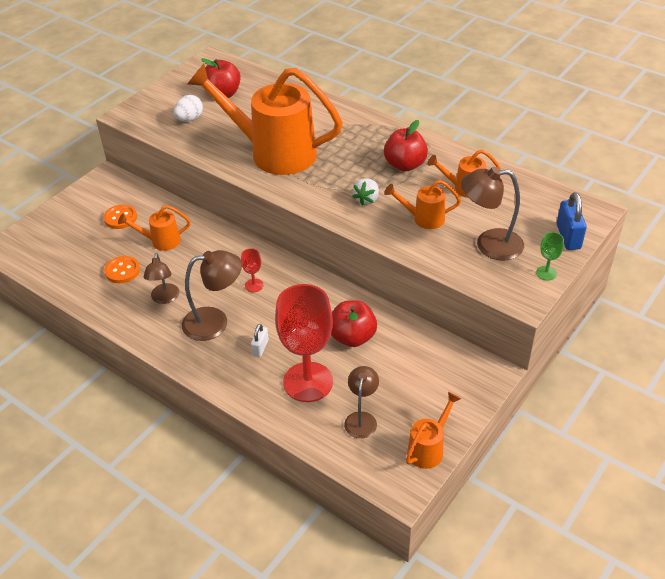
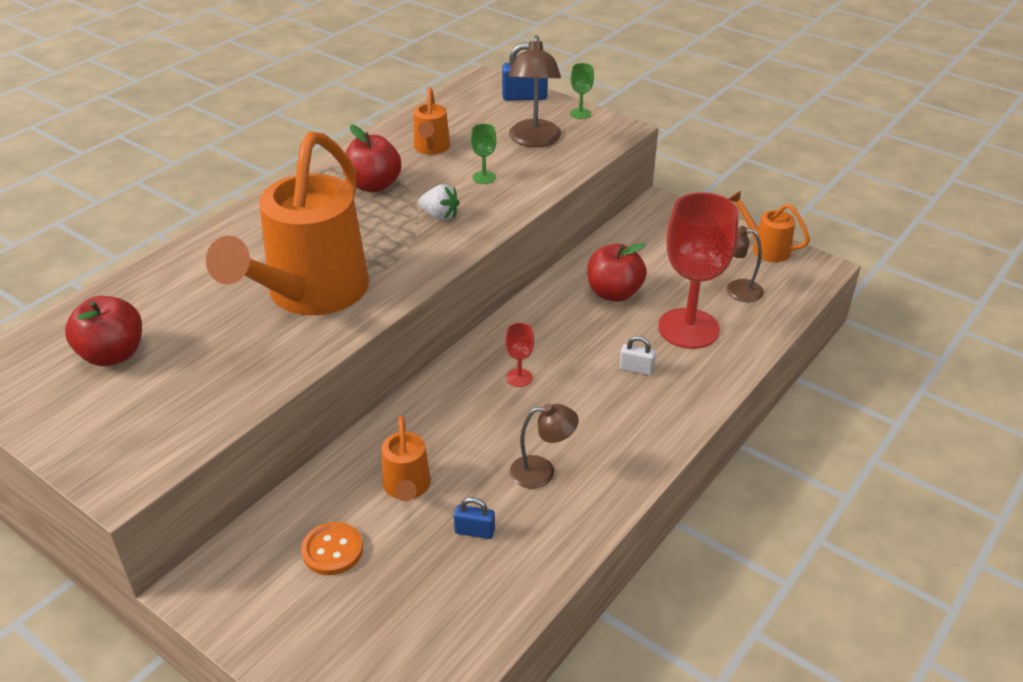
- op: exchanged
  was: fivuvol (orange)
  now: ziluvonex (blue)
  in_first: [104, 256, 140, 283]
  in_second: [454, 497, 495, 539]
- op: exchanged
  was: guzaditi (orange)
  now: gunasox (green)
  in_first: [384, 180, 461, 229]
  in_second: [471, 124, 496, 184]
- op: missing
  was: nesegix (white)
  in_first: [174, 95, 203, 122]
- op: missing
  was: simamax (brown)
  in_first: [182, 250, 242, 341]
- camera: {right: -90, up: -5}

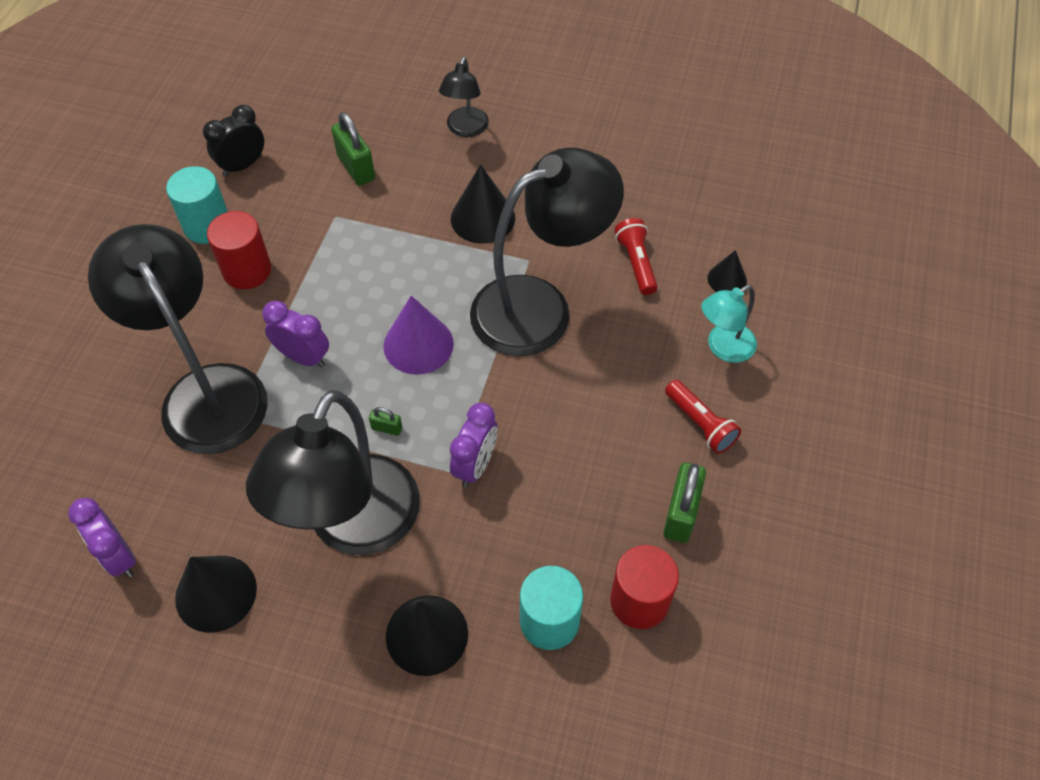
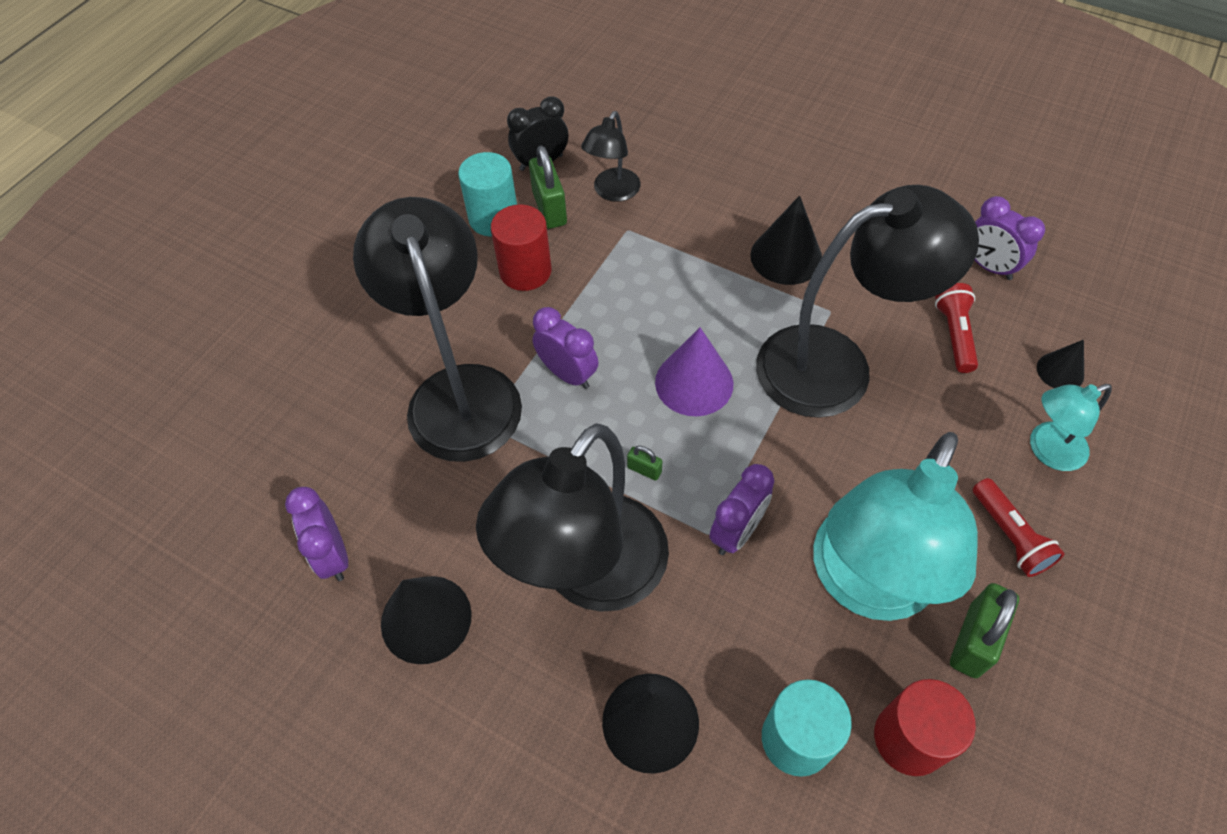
- op: relocated
  was: ziluvonex (green)
  in_first: [331, 112, 375, 186]
  in_second: [529, 146, 567, 229]
- op: relocated
  was: simamax (black)
  in_first: [439, 57, 489, 137]
  in_second: [581, 111, 640, 202]
- op: appeared
  now: simamax (turquoise)
  in_second: [813, 432, 978, 621]
- op: appeared
  now: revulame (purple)
  in_second: [975, 196, 1045, 280]
- camera: {right: 15, up: 0}

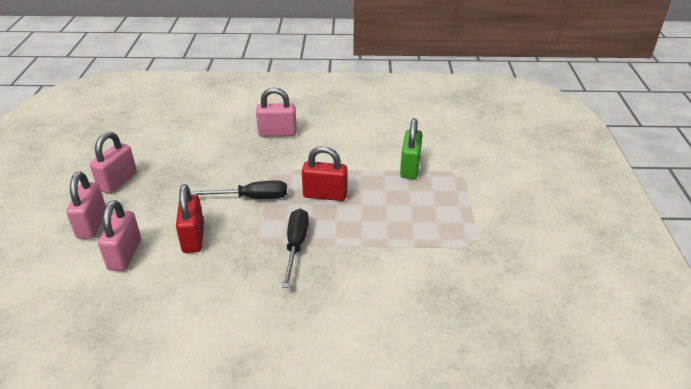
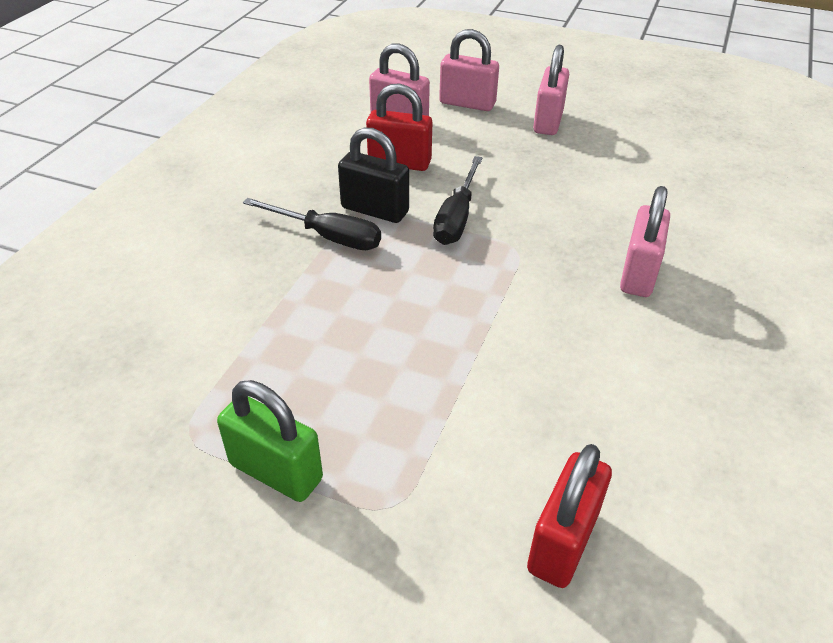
- op: relocated
  was: ziluvonex (green)
  in_first: [400, 118, 423, 179]
  in_second: [217, 380, 323, 502]
- op: appeared
  now: ziluvonex (black)
  in_second: [338, 127, 409, 223]
- op: relocated
  was: ziluvonex (red)
  in_first: [302, 146, 347, 201]
  in_second: [527, 444, 612, 588]
- op: spun
  was: ziluvonex (pink)
  in_first: [90, 132, 137, 194]
  in_second: [533, 45, 569, 135]
  clockwise: 60
- camera: {right: 110, up: 5}

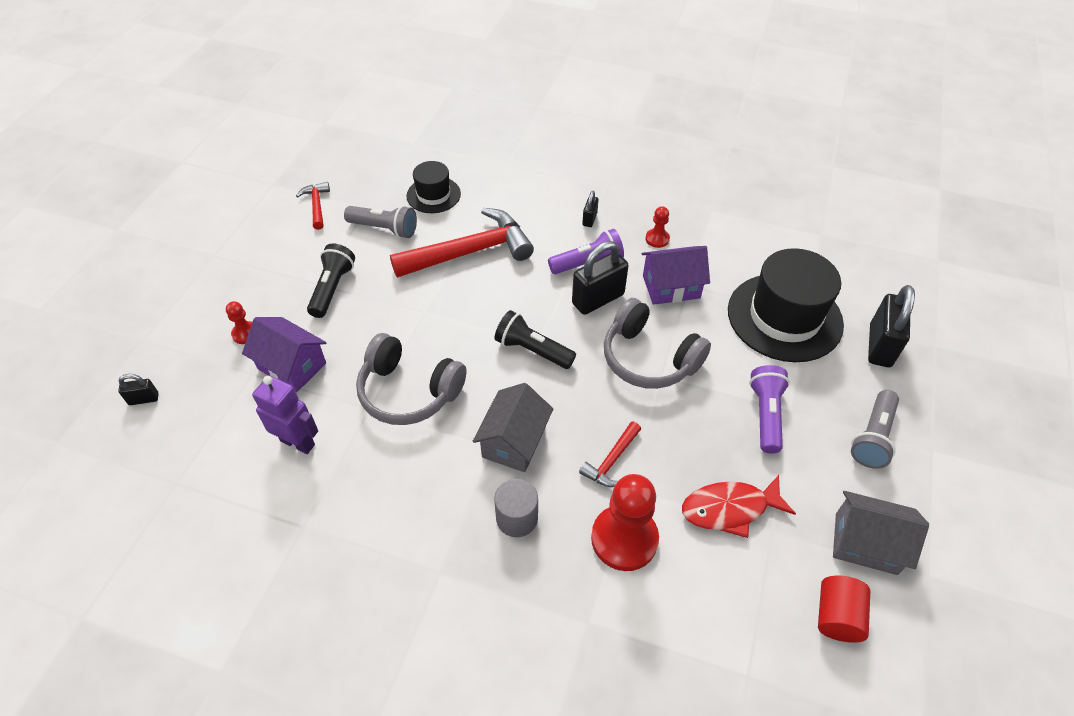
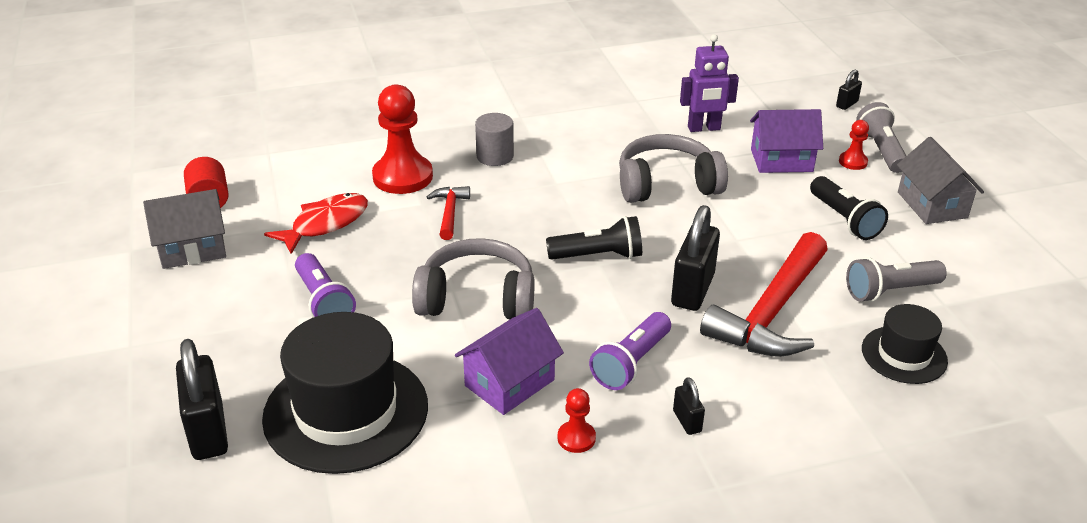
- op: relocated
  was: ziluvonex (black)
  in_first: [572, 241, 629, 315]
  in_second: [671, 205, 720, 311]
- op: relocated
  was: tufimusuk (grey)
  in_first: [851, 390, 899, 469]
  in_second: [856, 102, 906, 173]
- op: relocated
  was: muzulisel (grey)
  in_first: [473, 383, 553, 472]
  in_second: [897, 137, 984, 224]
- op: missing
  was: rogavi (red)
  in_first: [296, 182, 330, 230]
- camera: {right: 145, up: -15}

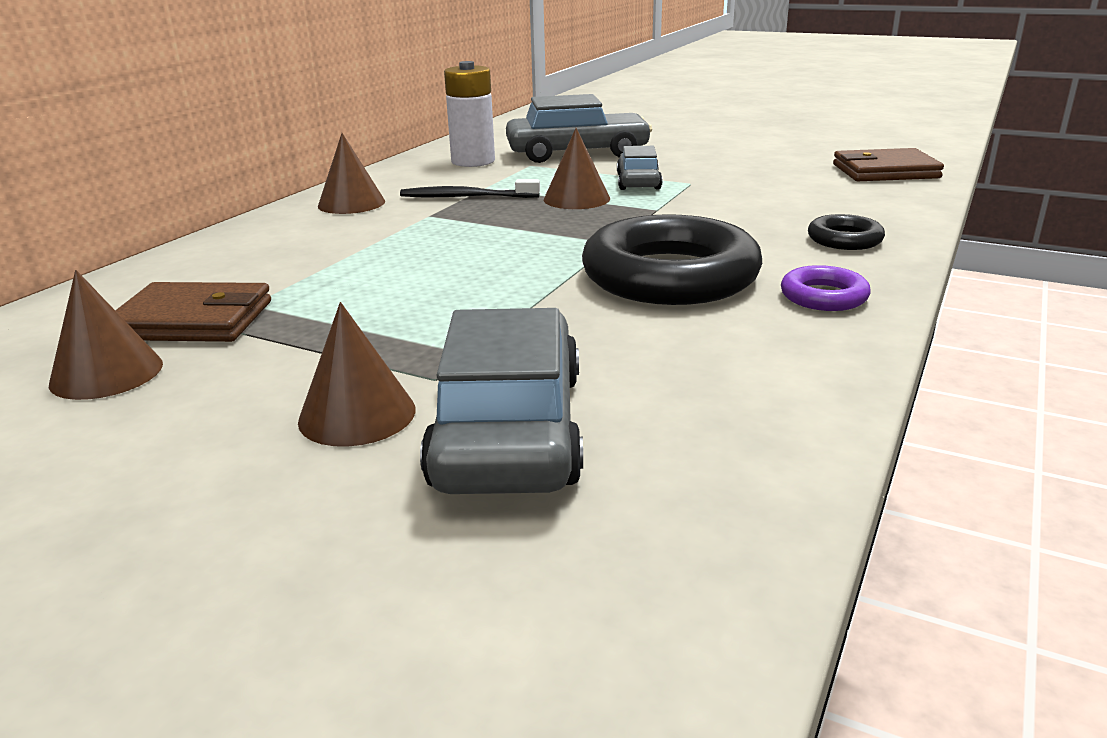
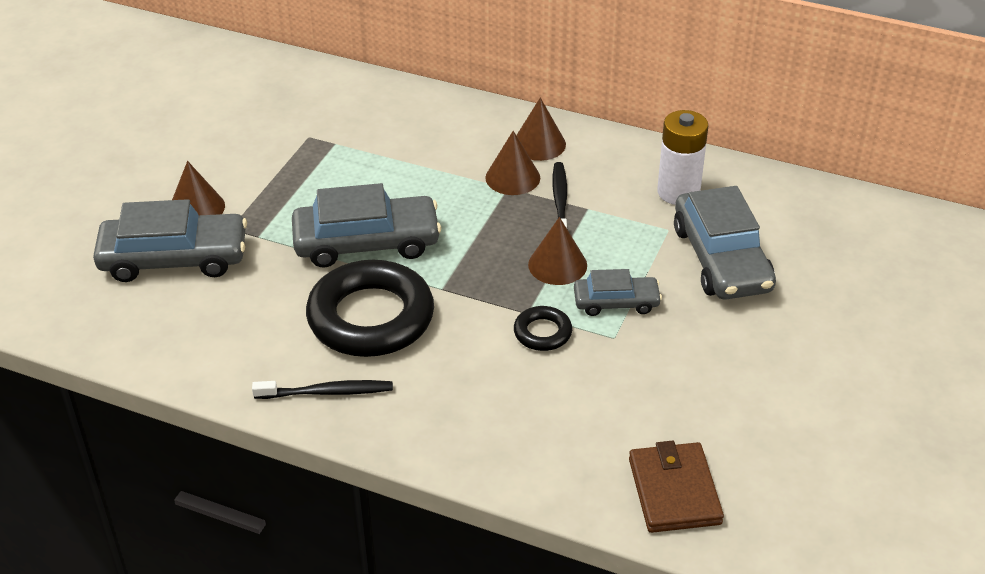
- op: exchanged
  was: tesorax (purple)
  now: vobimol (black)
  in_first: [781, 265, 871, 311]
  in_second: [252, 380, 393, 399]
- op: appeared
  now: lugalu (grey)
  in_second: [292, 183, 441, 267]
- op: relocated
  was: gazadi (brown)
  in_first: [49, 270, 163, 400]
  in_second: [485, 131, 540, 195]
- op: relocated
  was: tesorax (black)
  in_first: [808, 214, 885, 250]
  in_second: [514, 306, 572, 351]
- op: missing
  was: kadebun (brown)
  in_first: [115, 282, 271, 342]
- camera: {right: 85, up: 15}

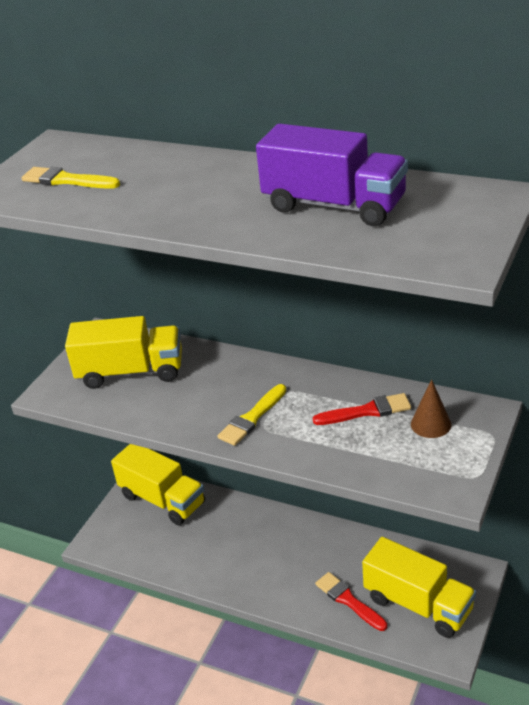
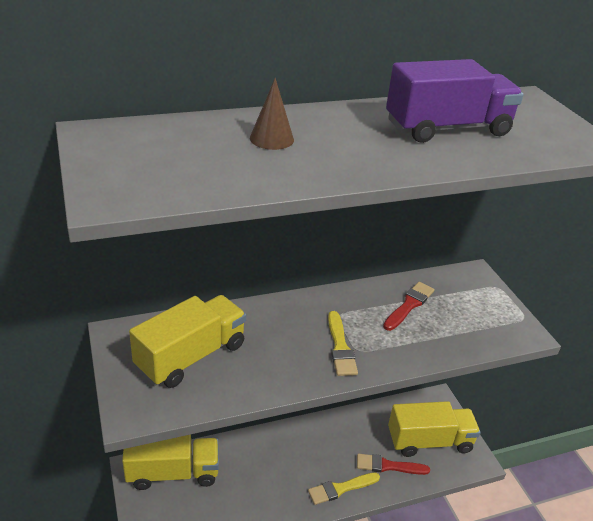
- op: relocated
  was: gazadi (brown)
  in_first: [411, 379, 451, 438]
  in_second: [250, 78, 294, 150]
- op: relocated
  was: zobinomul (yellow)
  in_first: [22, 167, 120, 189]
  in_second: [308, 472, 380, 505]
- camera: {right: -50, up: 0}

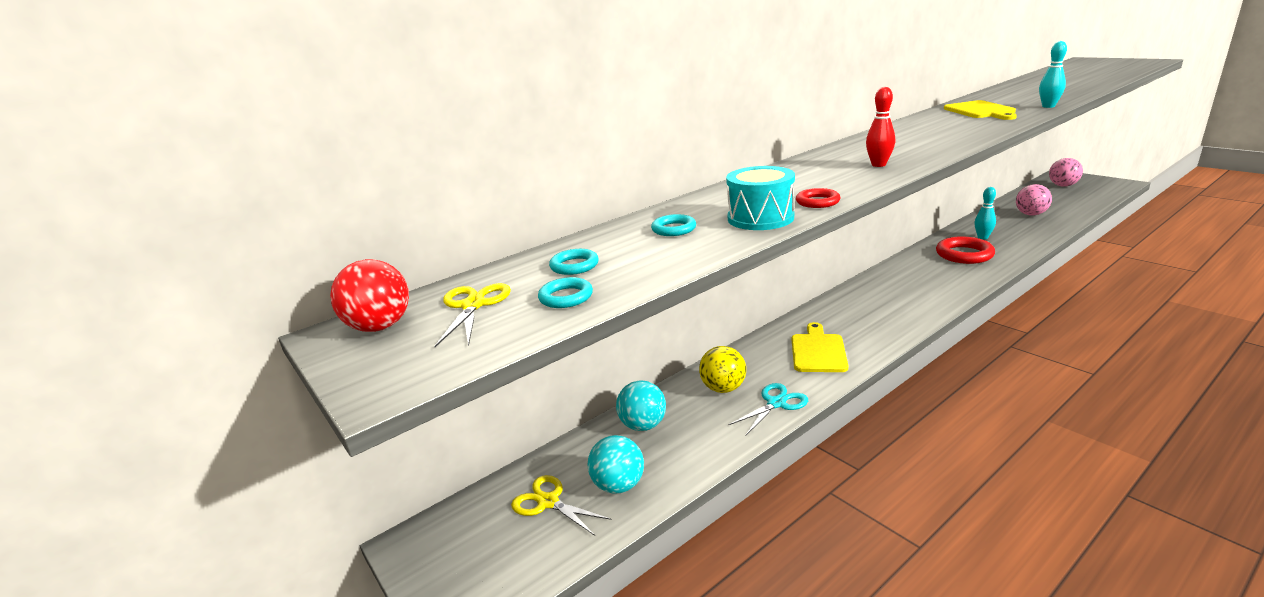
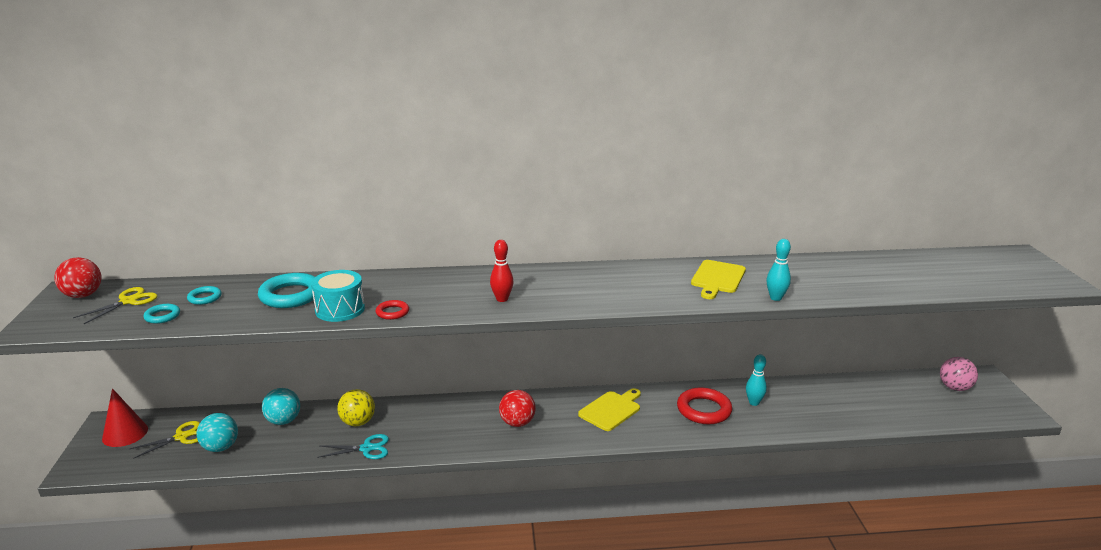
- op: appeared
  now: gazadi (red)
  in_second: [102, 388, 148, 447]
- op: spun
  was: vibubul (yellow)
  in_first: [511, 475, 611, 536]
  in_second: [130, 421, 200, 459]
  clockwise: 75
- op: size
  was: tesorax (turquoise)
  in_first: [651, 214, 696, 236]
  in_second: [258, 273, 315, 308]
  ratio: 1.93
- op: appeared
  now: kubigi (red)
  in_second: [499, 390, 536, 427]
- op: relocated
  was: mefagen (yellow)
  in_first: [792, 322, 849, 372]
  in_second: [578, 388, 641, 431]
- op: missing
  was: kubigi (pink)
  in_first: [1016, 184, 1052, 215]
- camera: {right: 30, up: 0}

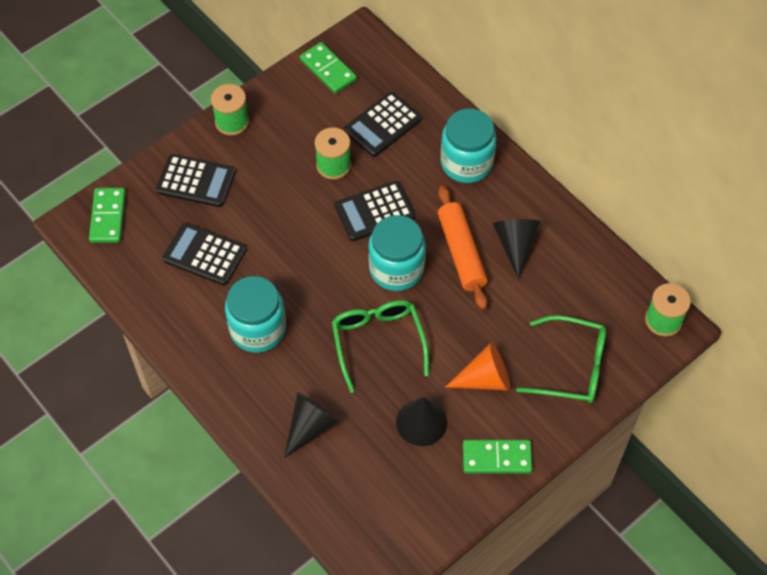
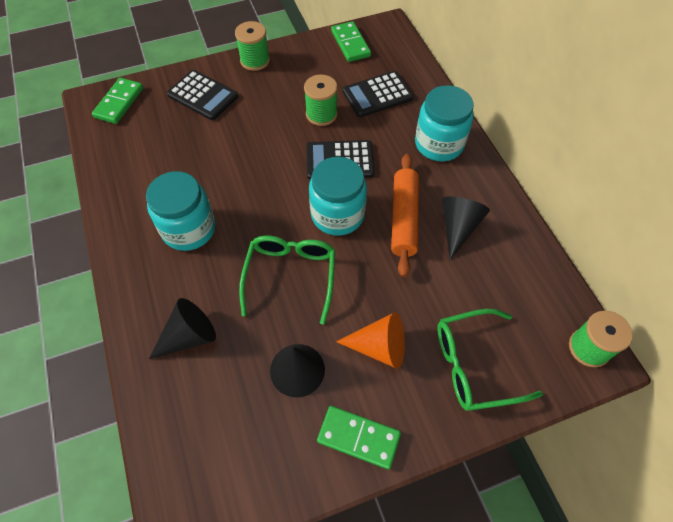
- op: spun
  was: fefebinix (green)
  in_first: [516, 315, 606, 403]
  in_second: [438, 309, 543, 411]
  clockwise: 135
- op: missing
  was: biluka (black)
  in_first: [163, 222, 246, 286]
- camera: {right: 20, up: 0}

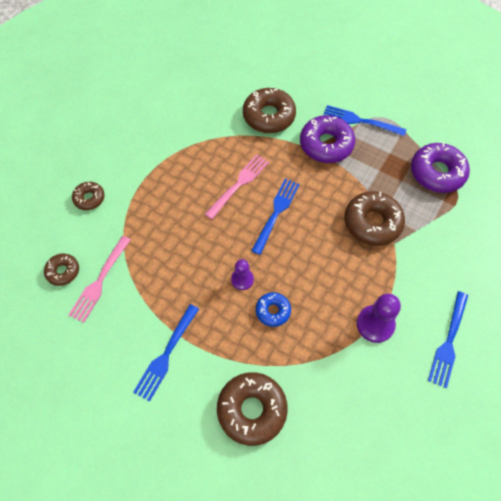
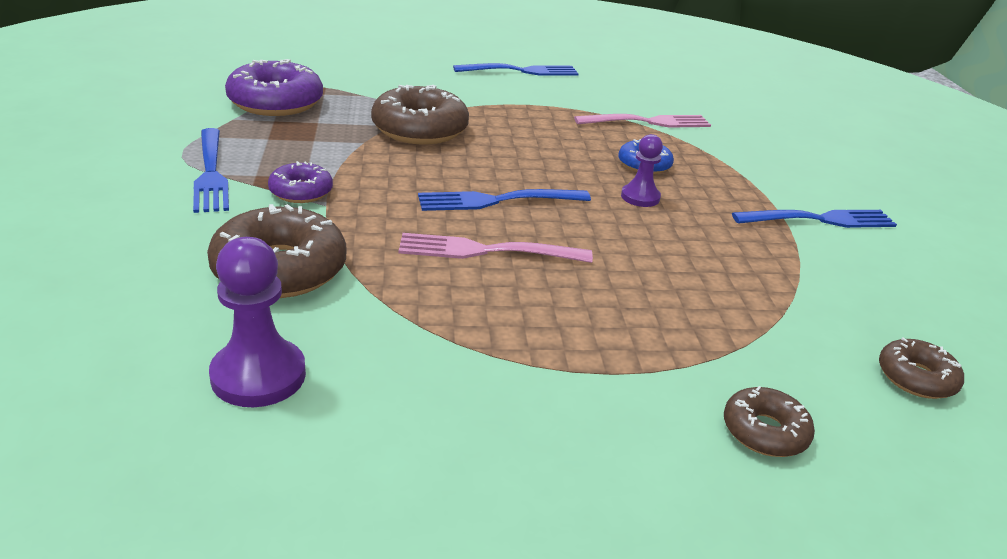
- op: relocated
  was: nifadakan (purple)
  in_first: [357, 294, 401, 343]
  in_second: [209, 237, 306, 407]
- op: size
  was: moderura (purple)
  in_first: [300, 115, 355, 163]
  in_second: [268, 161, 333, 203]
  ratio: 0.55
- op: relocated
  was: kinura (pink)
  in_first: [68, 236, 131, 323]
  in_second: [574, 114, 711, 127]
- op: missing
  was: moderura (brown)
  in_first: [217, 372, 288, 446]
- camera: {right: -130, up: -30}

